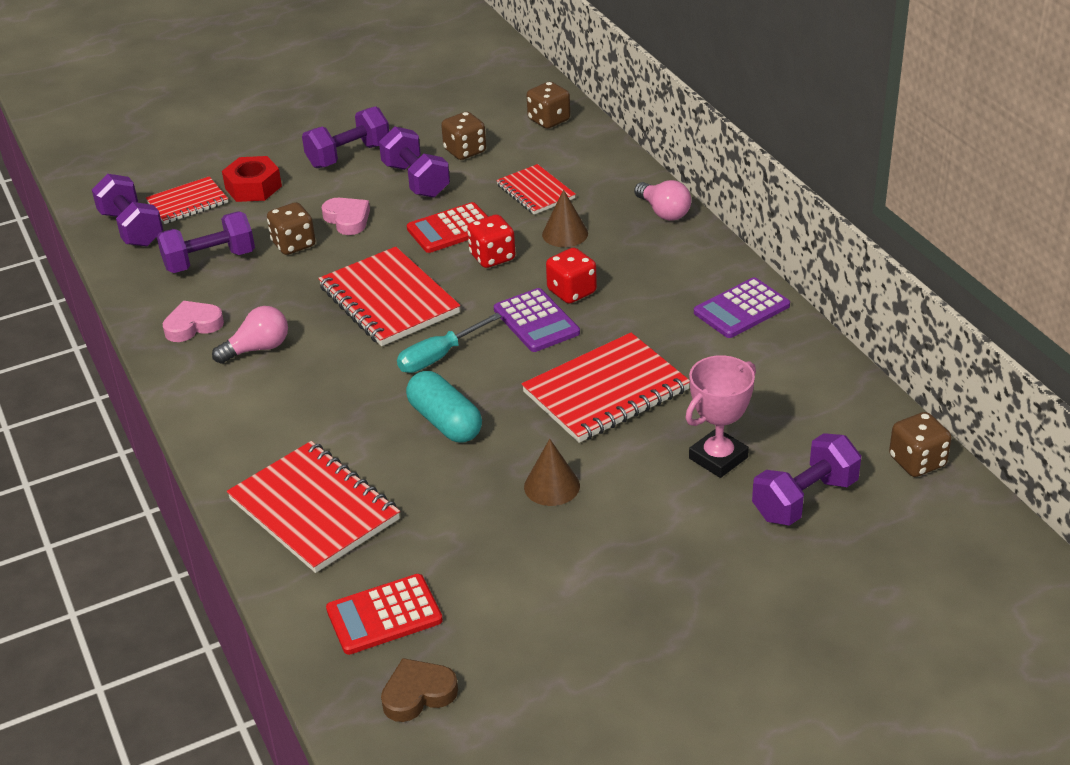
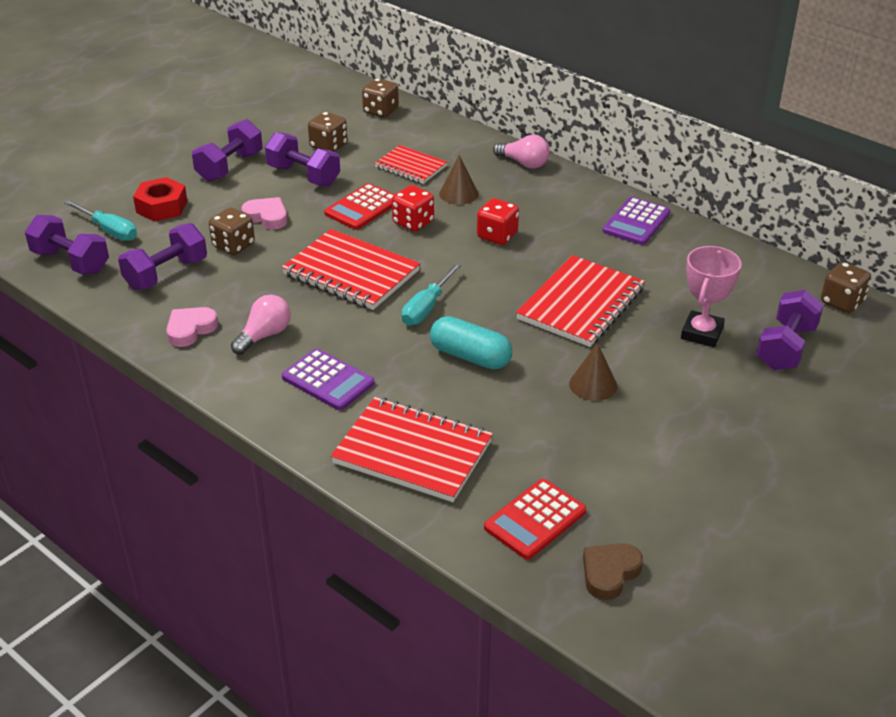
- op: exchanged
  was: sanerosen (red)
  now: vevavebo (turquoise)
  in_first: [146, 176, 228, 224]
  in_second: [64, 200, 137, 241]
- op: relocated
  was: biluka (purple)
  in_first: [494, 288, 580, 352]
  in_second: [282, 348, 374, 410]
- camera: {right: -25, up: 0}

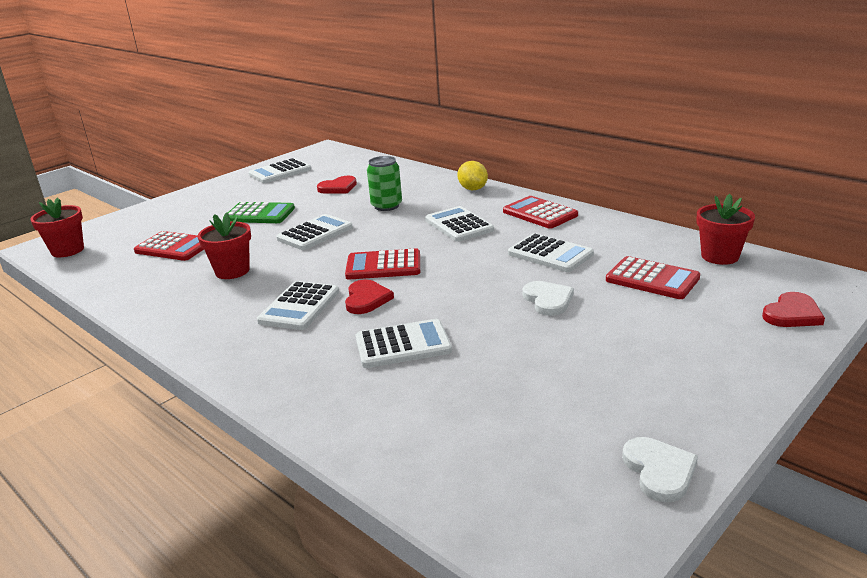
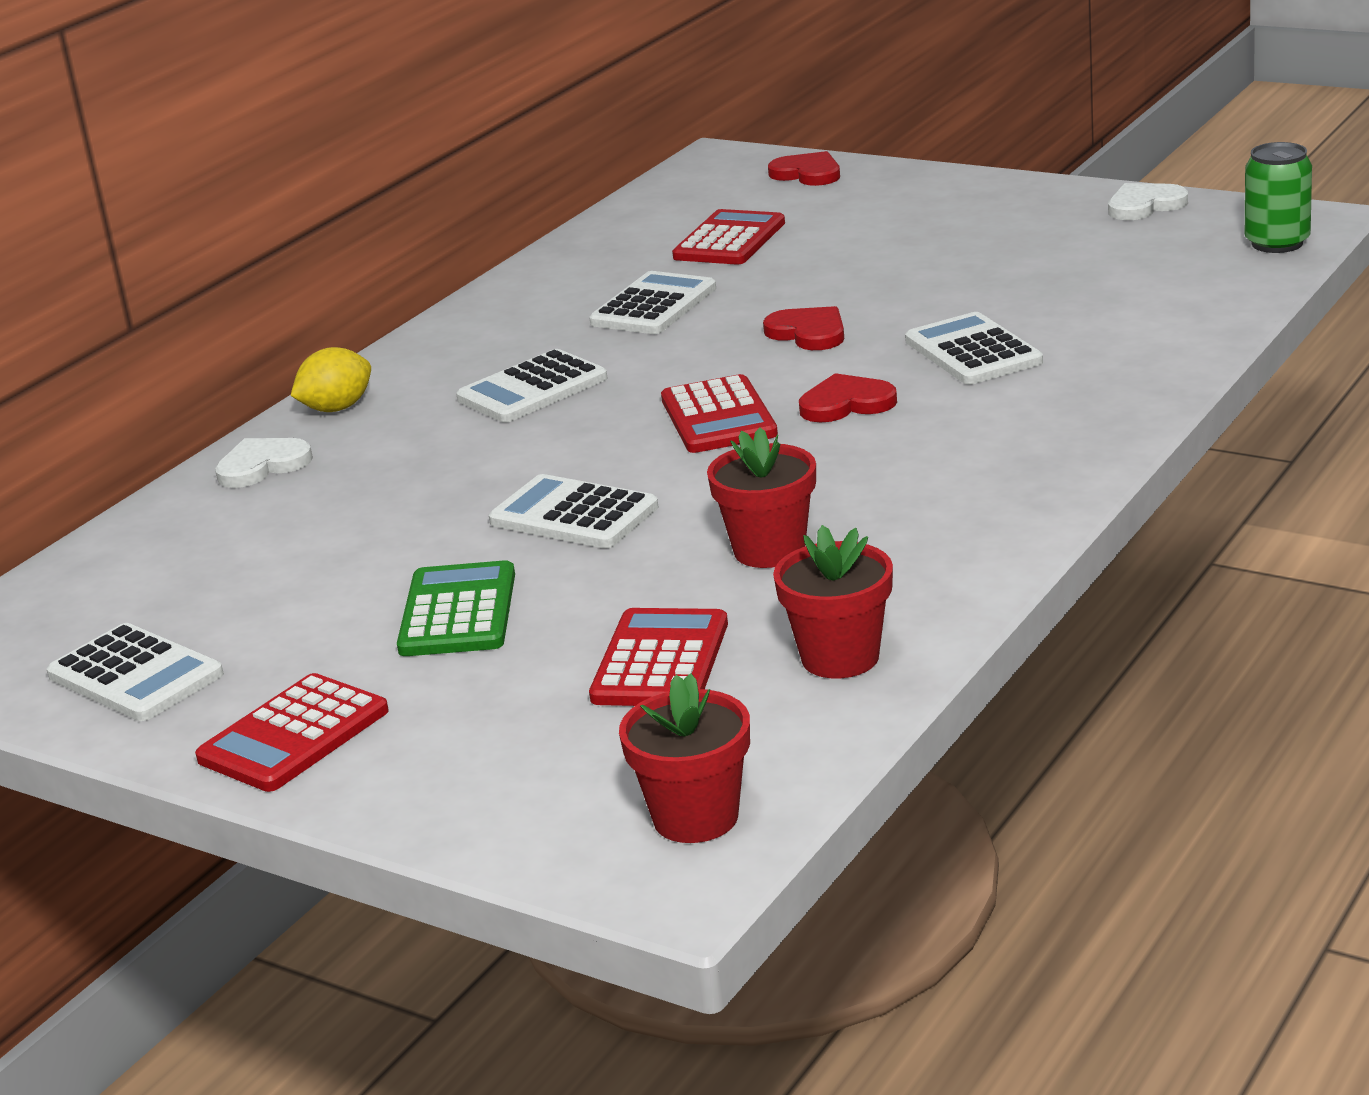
- op: relocated
  was: biluka (red)
  in_first: [503, 196, 578, 229]
  in_second: [195, 673, 389, 792]
- op: relocated
  was: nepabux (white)
  in_first: [522, 281, 574, 316]
  in_second: [215, 438, 313, 488]
- op: relocated
  was: nepabux (red)
  in_first: [317, 176, 357, 194]
  in_second: [763, 306, 844, 350]
- op: relocated
  was: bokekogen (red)
  in_first: [696, 194, 755, 265]
  in_second: [773, 525, 893, 679]
- op: relocated
  was: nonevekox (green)
  in_first: [367, 156, 402, 211]
  in_second: [1245, 142, 1312, 253]
- op: missing
  was: biluka (white)
  in_first: [257, 281, 339, 330]
- camera: {right: -100, up: 0}

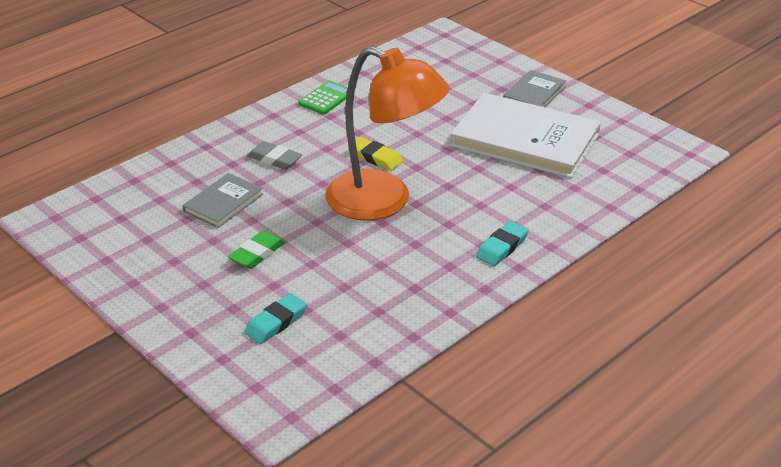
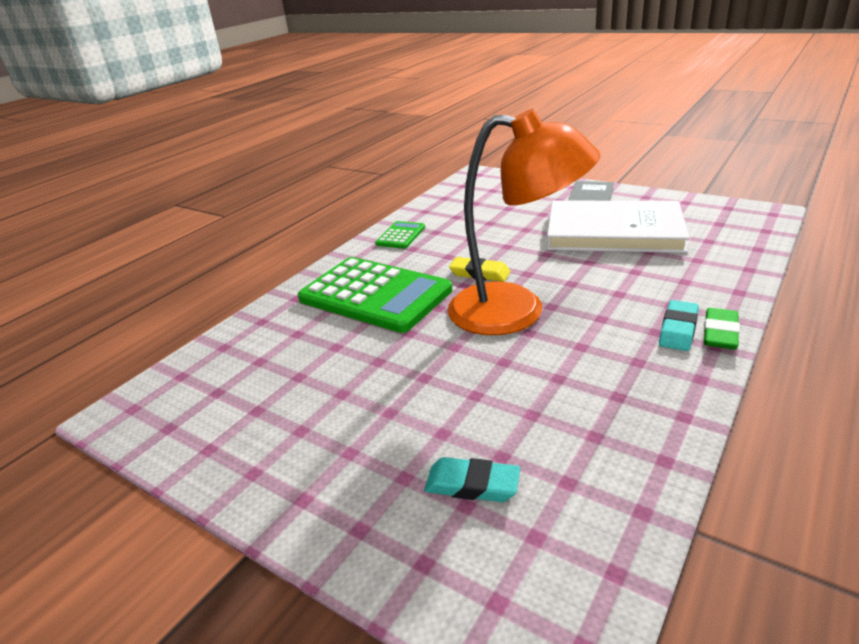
- op: exchanged
  was: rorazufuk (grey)
  now: biluka (green)
  in_first: [247, 141, 302, 169]
  in_second: [298, 257, 452, 333]
- op: spun
  was: rorazufuk (turquoise)
  in_first: [244, 293, 307, 344]
  in_second: [424, 457, 520, 502]
  clockwise: 75
- op: relocated
  was: rorazufuk (green)
  in_first: [228, 231, 285, 269]
  in_second: [704, 308, 740, 350]
- op: missing
  was: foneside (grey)
  in_first: [183, 173, 263, 228]
- camera: {right: -10, up: -5}

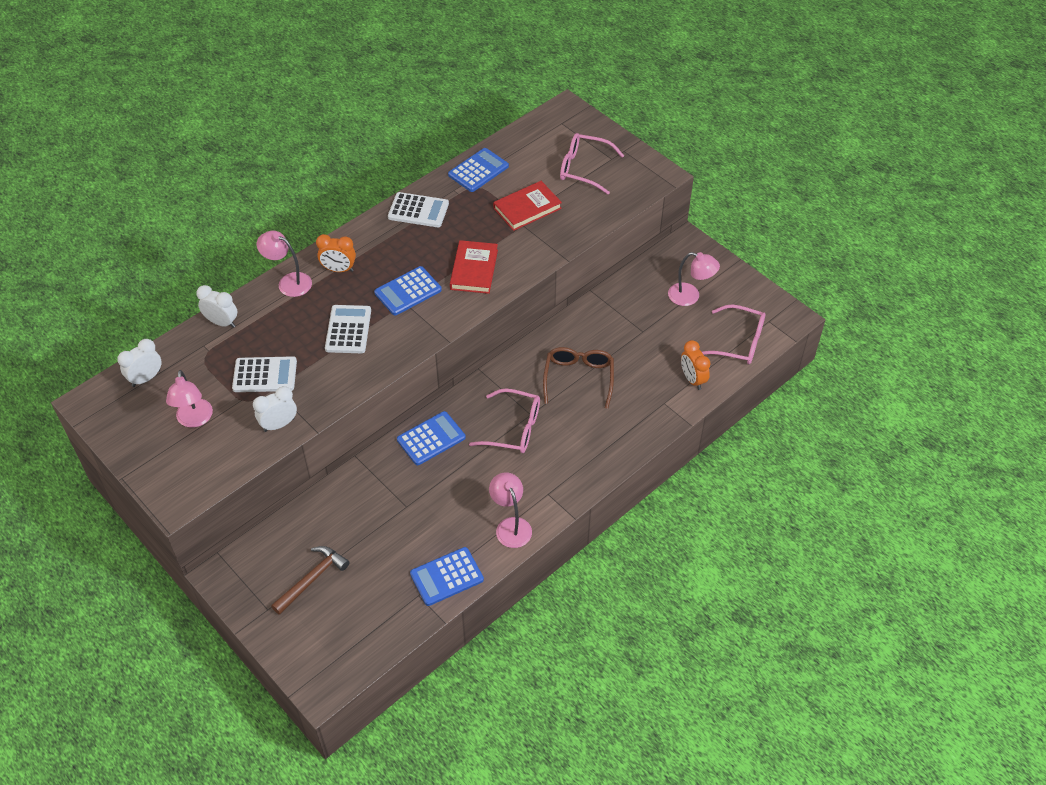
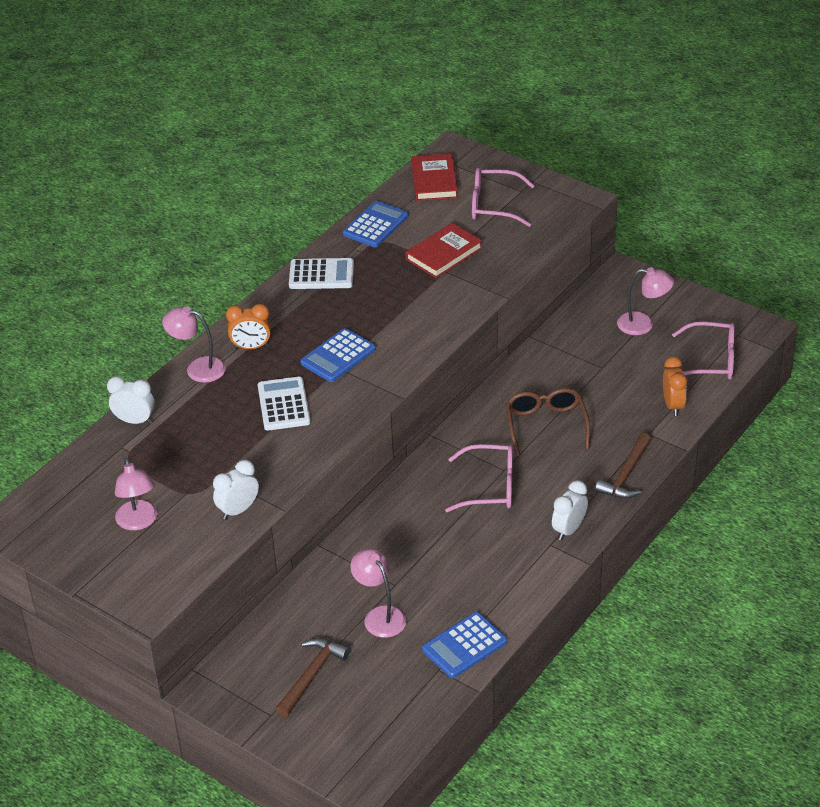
- op: relocated
  was: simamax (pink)
  in_first: [489, 472, 532, 548]
  in_second: [351, 549, 407, 638]
- op: relocated
  was: foneside (red)
  in_first: [450, 240, 498, 294]
  in_second: [411, 154, 458, 201]
- op: relocated
  was: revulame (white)
  in_first: [117, 339, 162, 387]
  in_second: [552, 480, 588, 540]
- op: appeared
  now: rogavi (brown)
  in_second: [595, 433, 652, 499]
- op: spun
  was: revulame (orange)
  in_first: [681, 340, 710, 390]
  in_second: [663, 357, 687, 416]
  clockwise: -150
- op: missing
  was: biluka (white)
  in_first: [232, 356, 297, 392]
- op: missing
  was: biluka (blue)
  in_first: [397, 411, 466, 465]
- camera: {right: -10, up: -10}

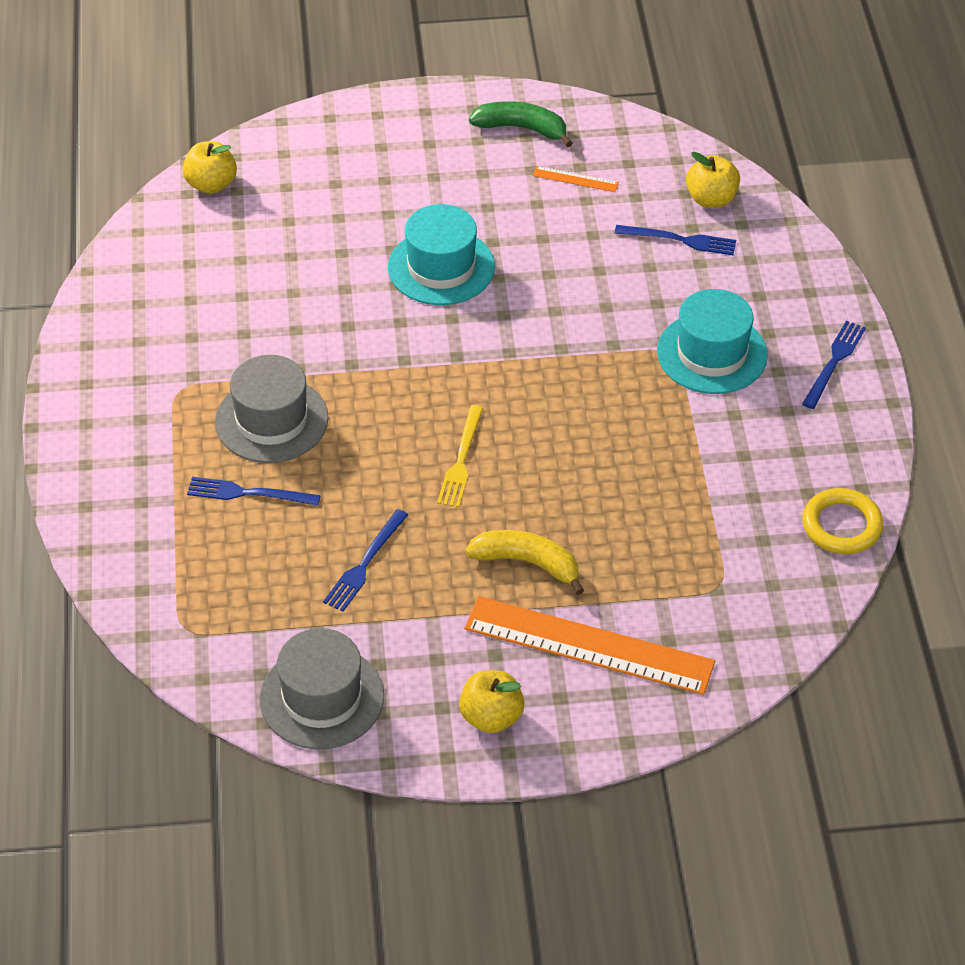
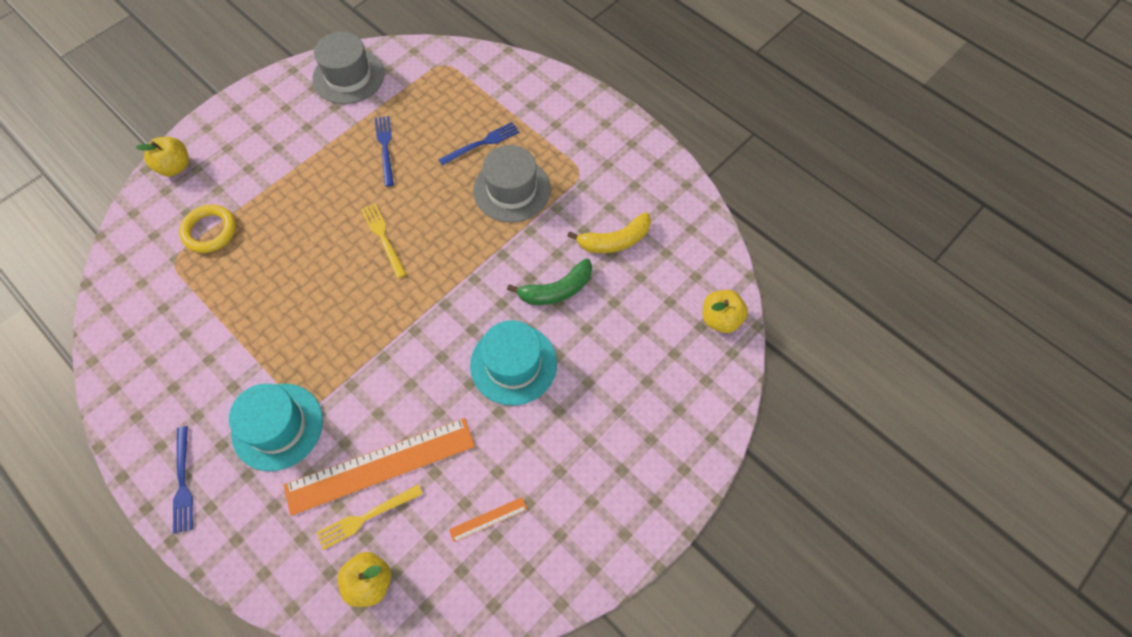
- op: relocated
  was: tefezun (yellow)
  in_first: [459, 670, 525, 733]
  in_second: [135, 137, 189, 177]
- op: relocated
  was: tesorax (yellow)
  in_first: [802, 488, 883, 554]
  in_second: [179, 204, 236, 253]
- op: relocated
  was: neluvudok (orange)
  in_first: [464, 596, 715, 695]
  in_second: [284, 418, 475, 516]
- op: colour
  was: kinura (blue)
  now: kinura (yellow)
  in_first: [615, 225, 736, 255]
  in_second: [316, 484, 423, 550]
- op: relocated
  was: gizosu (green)
  in_first: [469, 101, 573, 147]
  in_second: [507, 258, 592, 305]
- op: relocated
  was: gizosu (yellow)
  in_first: [465, 530, 584, 595]
  in_second: [568, 212, 651, 253]
- camera: {right: 140, up: 15}

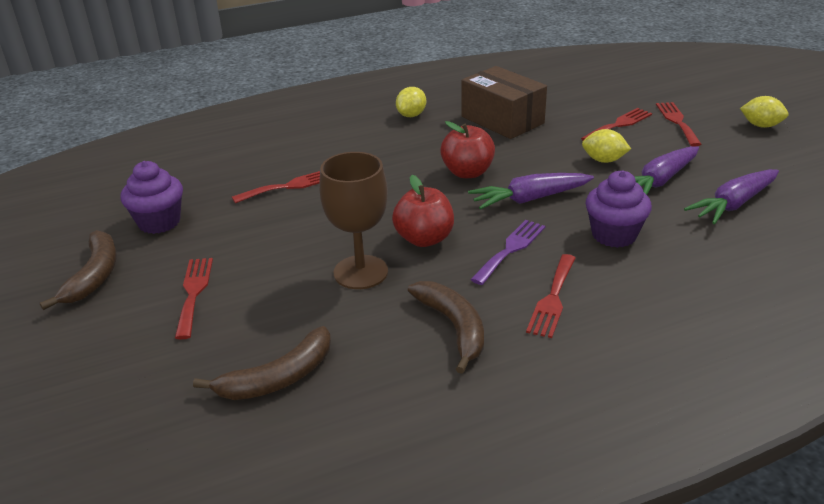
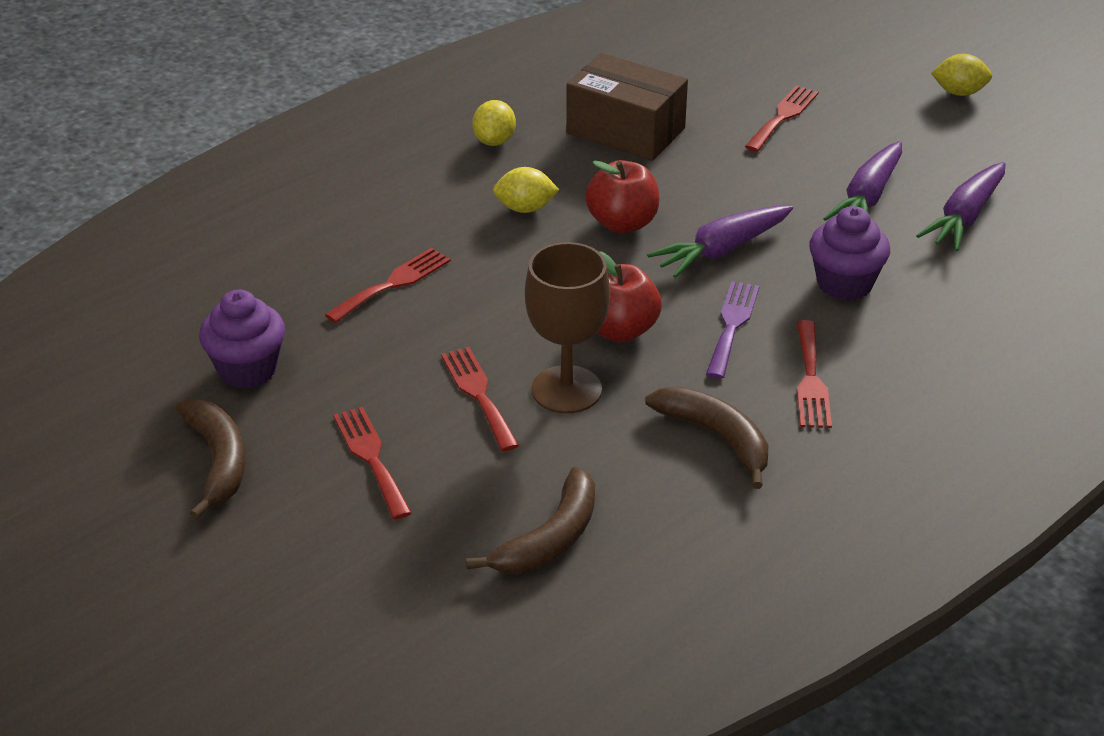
- op: relocated
  was: kinura (red)
  in_first: [656, 102, 702, 146]
  in_second: [441, 347, 519, 451]
- op: relocated
  was: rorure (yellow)
  in_first: [582, 129, 631, 163]
  in_second: [493, 167, 559, 213]
- camera: {right: -20, up: 5}

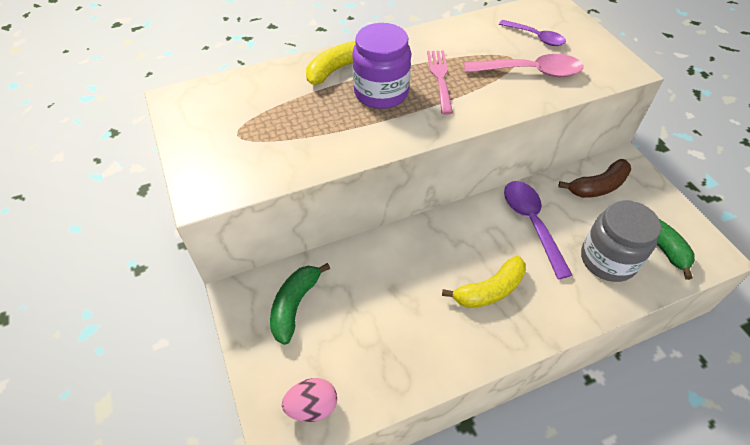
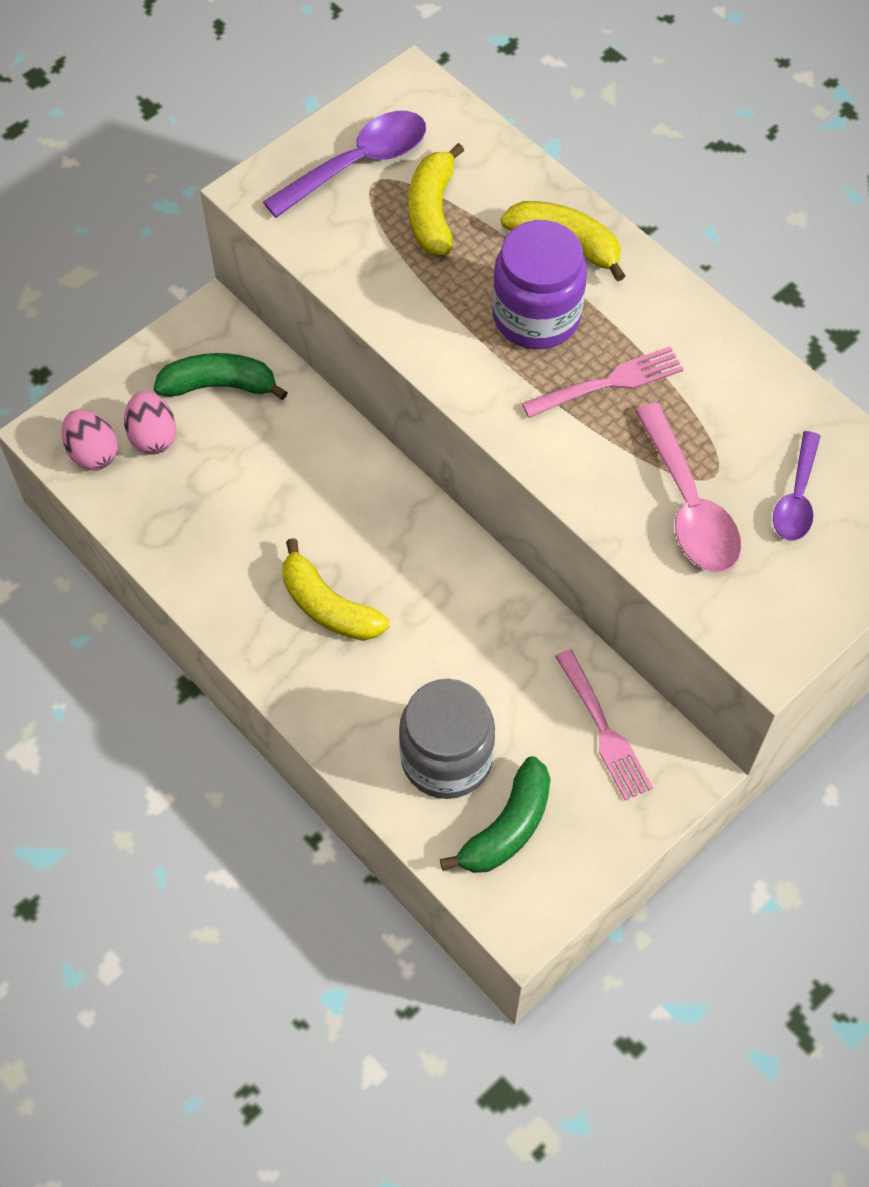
- op: appeared
  now: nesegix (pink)
  in_second: [124, 391, 176, 455]
- op: relocated
  was: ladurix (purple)
  in_first: [504, 181, 572, 279]
  in_second: [263, 111, 426, 218]
- op: appeared
  now: gizosu (yellow)
  in_second: [408, 143, 464, 255]
- op: exchanged
  was: gizosu (brown)
  now: kinura (pink)
  in_first: [558, 159, 631, 198]
  in_second: [555, 649, 653, 801]
- camera: {right: 70, up: 10}

